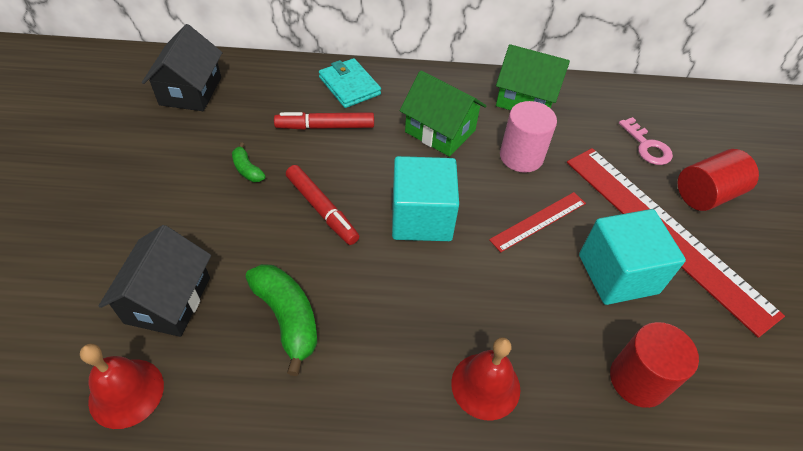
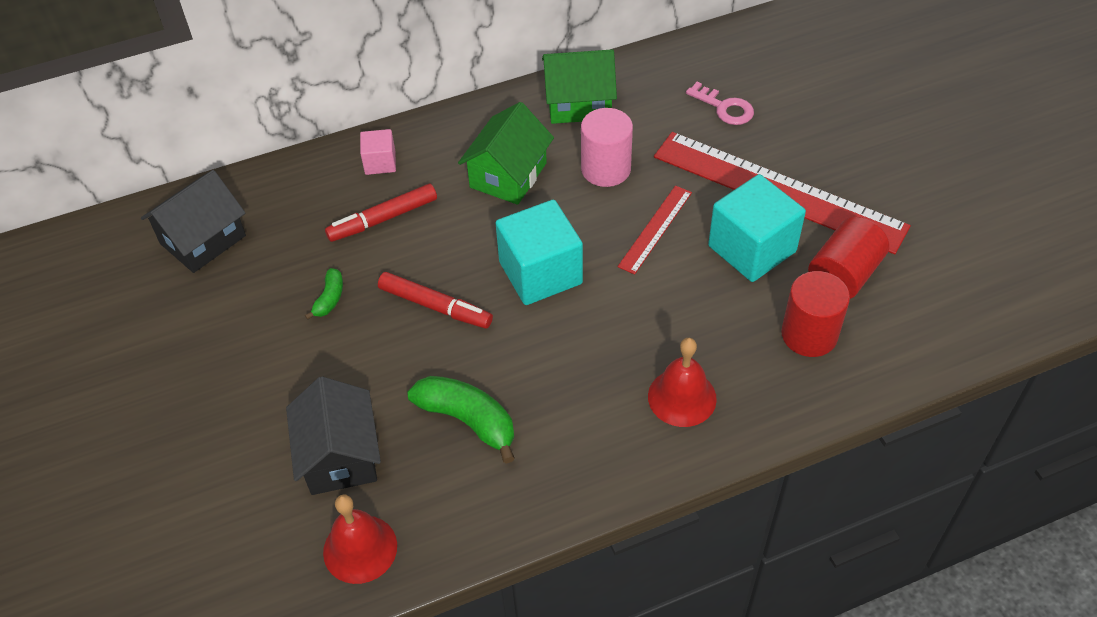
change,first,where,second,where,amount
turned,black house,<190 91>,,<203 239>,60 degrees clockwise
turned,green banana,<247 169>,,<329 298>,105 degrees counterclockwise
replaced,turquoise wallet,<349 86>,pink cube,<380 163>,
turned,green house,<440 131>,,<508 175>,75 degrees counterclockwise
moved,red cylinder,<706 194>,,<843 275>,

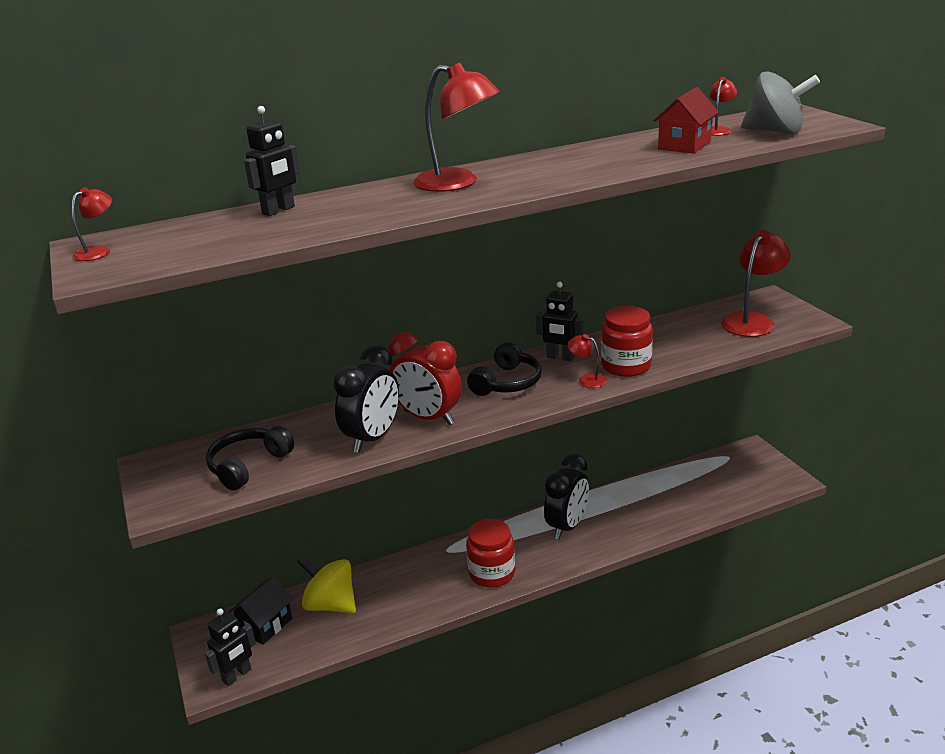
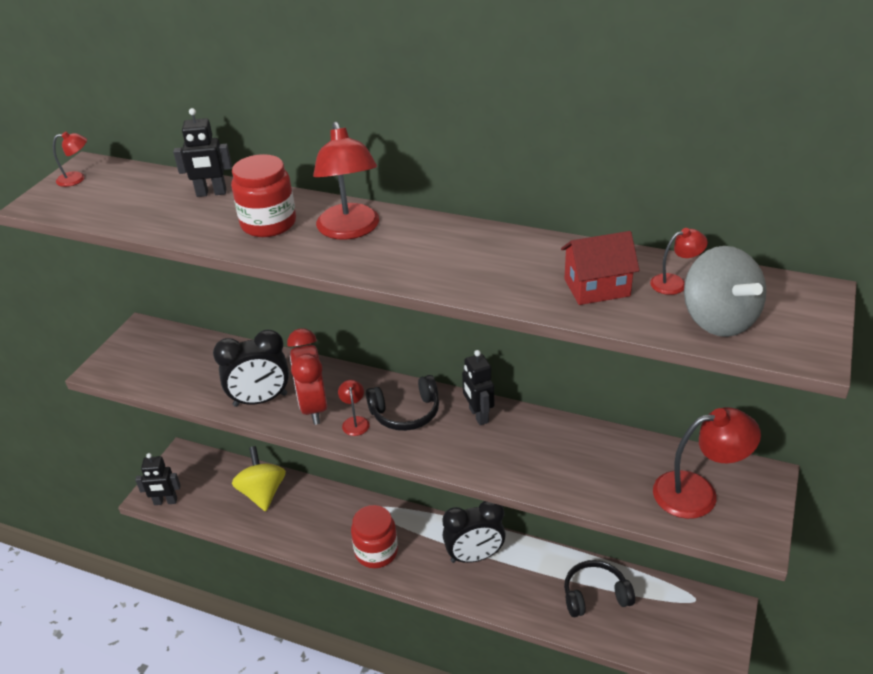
change,first,where,second,where,amount
moved,black headphones,<248 465>,,<595 595>,
removed,black house,<265 625>,,,
moved,red lamp,<587 379>,,<355 421>,
moved,red jar,<626 366>,,<268 224>,

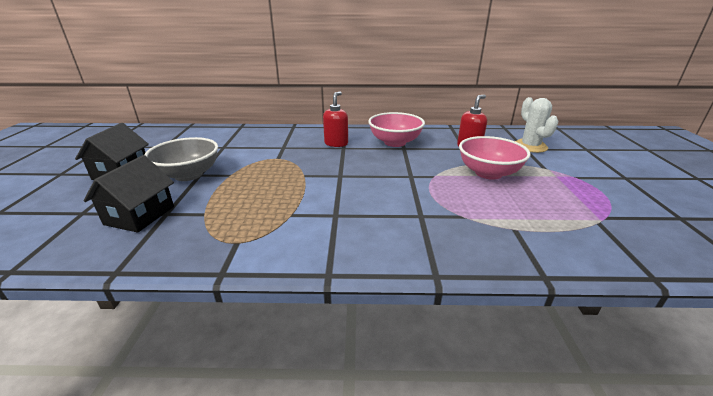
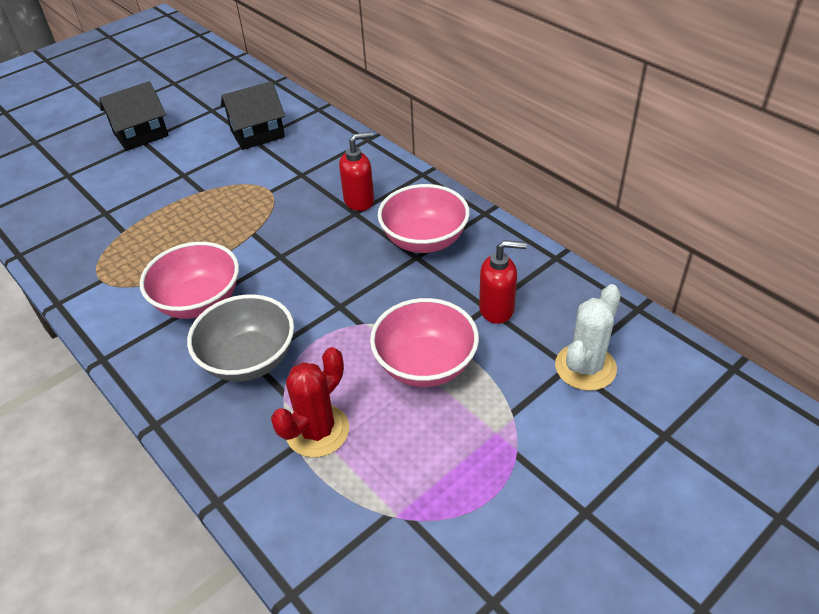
change,first,where,second,where,amount
moved,black house,<140 215>,,<257 134>,
moved,grey bowl,<188 175>,,<249 360>,
added,,,pink bowl,<199 302>,
added,,,red cactus,<317 431>,

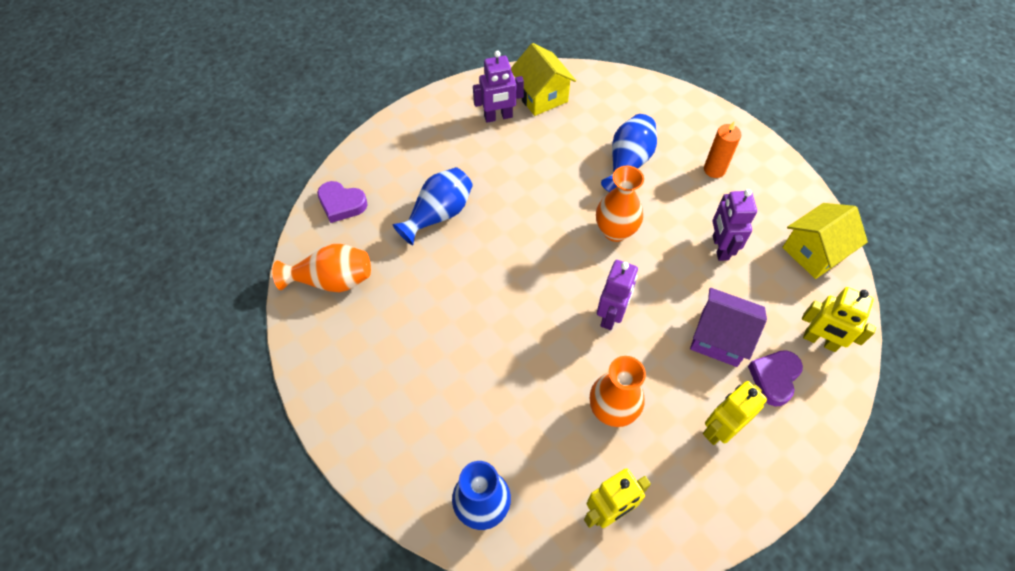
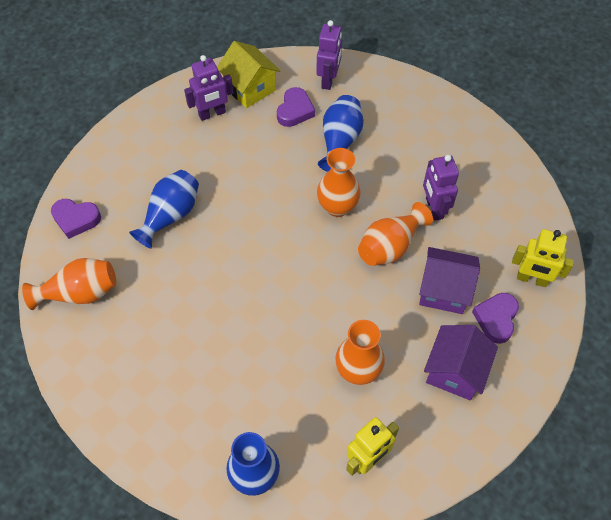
change,first,where,second,where,amount
moved,purple robot,<611 315>,,<328 80>,
replaced,yellow robot,<720 429>,purple house,<455 371>,
removed,orange candle,<714 169>,,,
removed,yellow house,<814 252>,,,
added,,,purple heart,<295 110>,
added,,,orange vase,<390 246>,

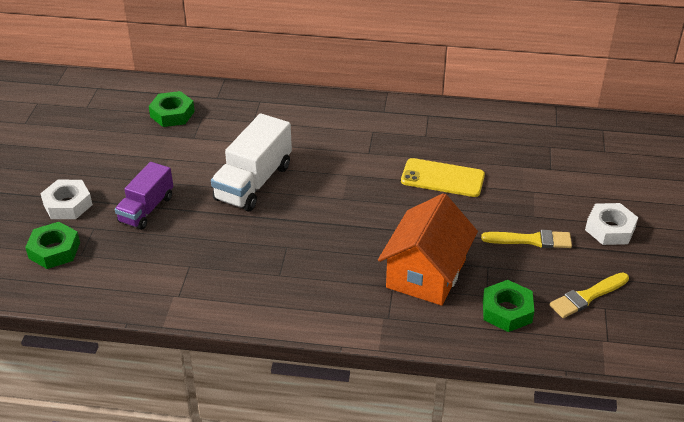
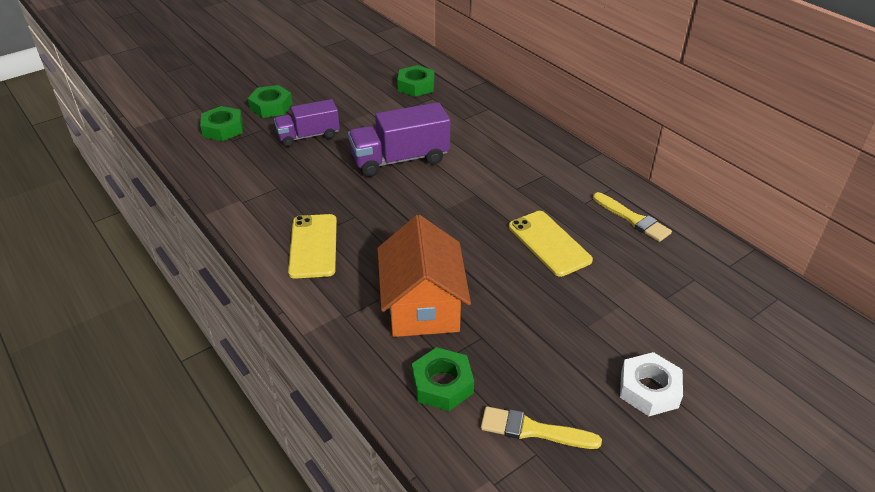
change,first,where,second,where,amount
recoloured,white nut,<67 204>,green nut,<271 106>,
recoloured,white truck,<254 182>,purple truck,<400 159>,
turned,orange house,<426 273>,,<423 306>,75 degrees counterclockwise
moved,yellow brush,<531 240>,,<633 219>,
added,,,yellow phone,<313 246>,

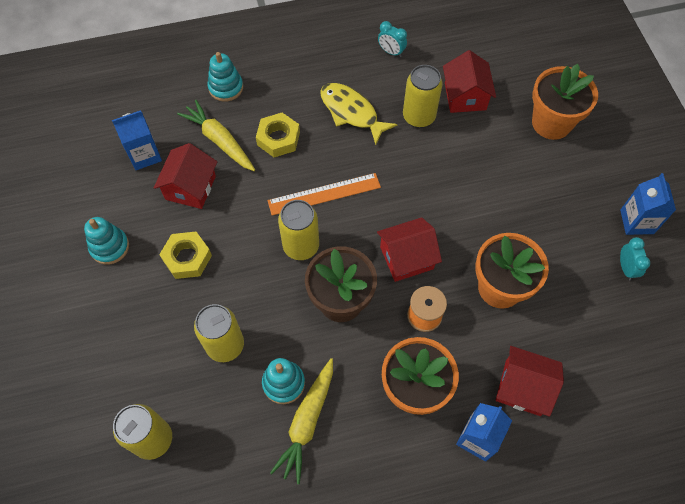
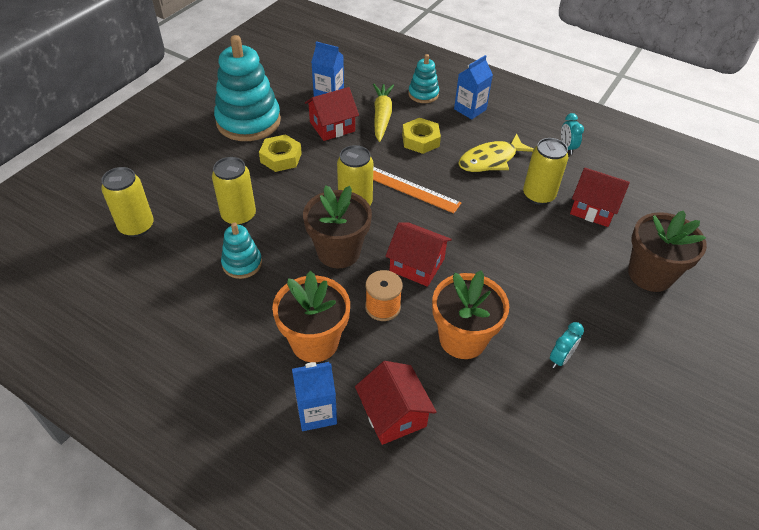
change,first,where,second,where,amount
resized,turquoise stacking toy,<110 247>,,<248 121>,x1.98
removed,yellow carrot,<307 422>,,,
turned,yellow fish,<351 112>,,<490 160>,120 degrees counterclockwise
turned,red house,<465 96>,,<593 209>,75 degrees clockwise
recoloured,orange flower pot,<551 123>,brown flower pot,<650 274>,
moved,blue carton,<637 221>,,<470 109>,
moved,turquoise clock,<626 268>,,<560 358>,

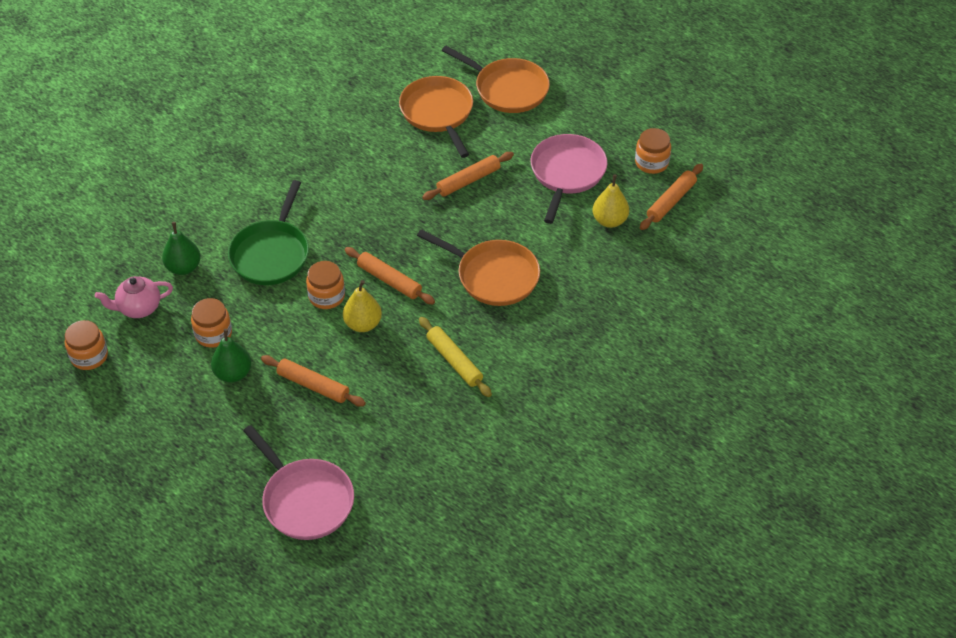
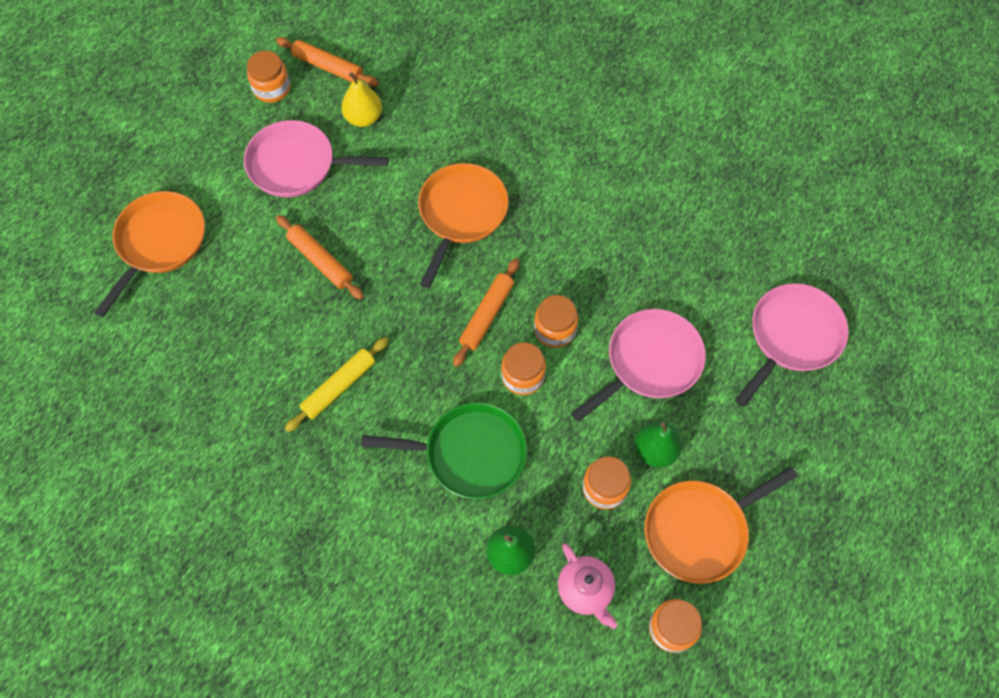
change,first,where,second,where,amount
replaced,orange rolling pin,<313 385>,pink pan,<650 362>,
replaced,yellow pear,<363 324>,orange jar,<555 329>,
moved,orange pan,<438 113>,,<699 531>,
moved,yellow rolling pin,<454 361>,,<339 387>,

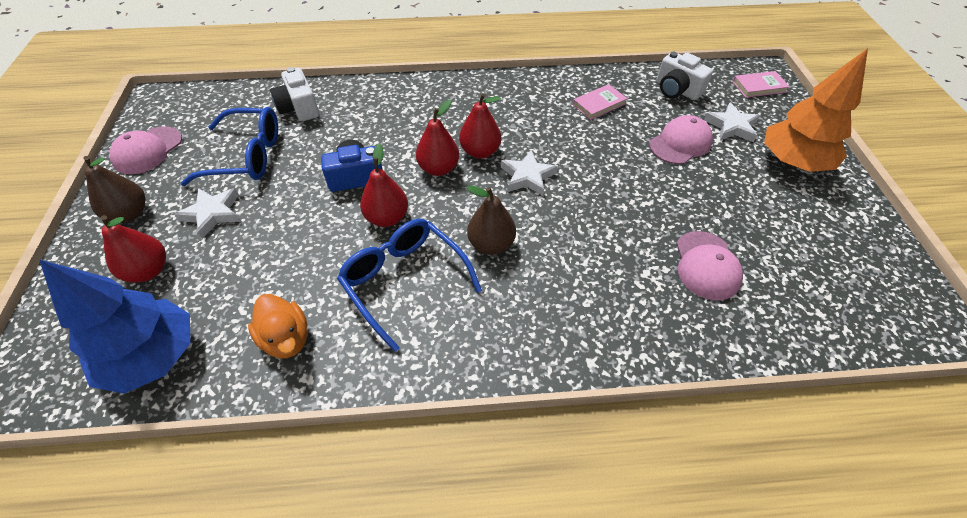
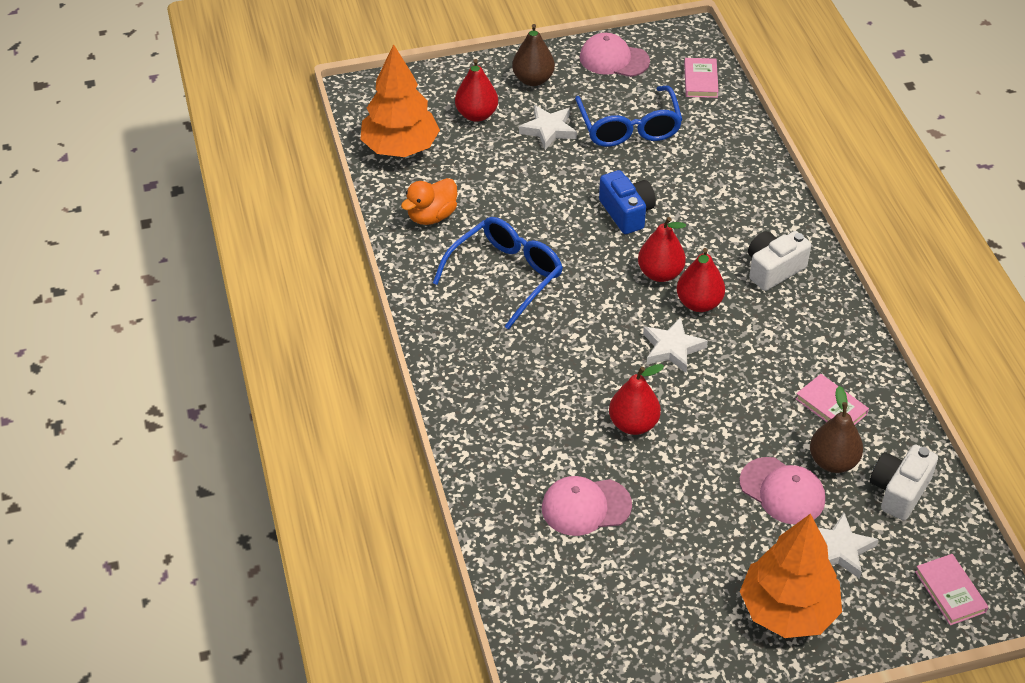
change,first,where,second,where,amount
recoloured,blue tree,<153 357>,orange tree,<400 148>,
moved,white camera,<299 108>,,<773 269>,
moved,red pear,<387 218>,,<633 424>,
moved,brown pear,<491 244>,,<833 461>,
added,,,pink book,<700 80>,

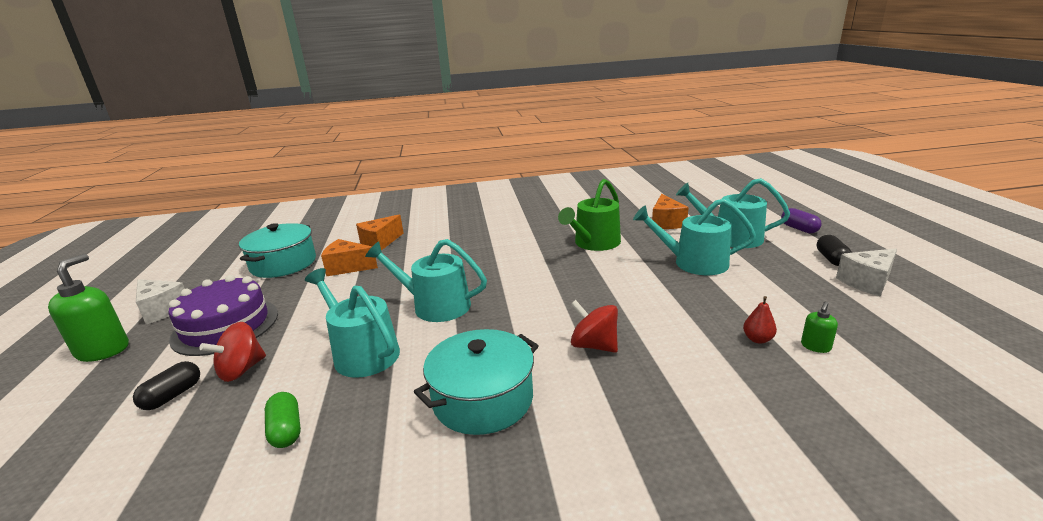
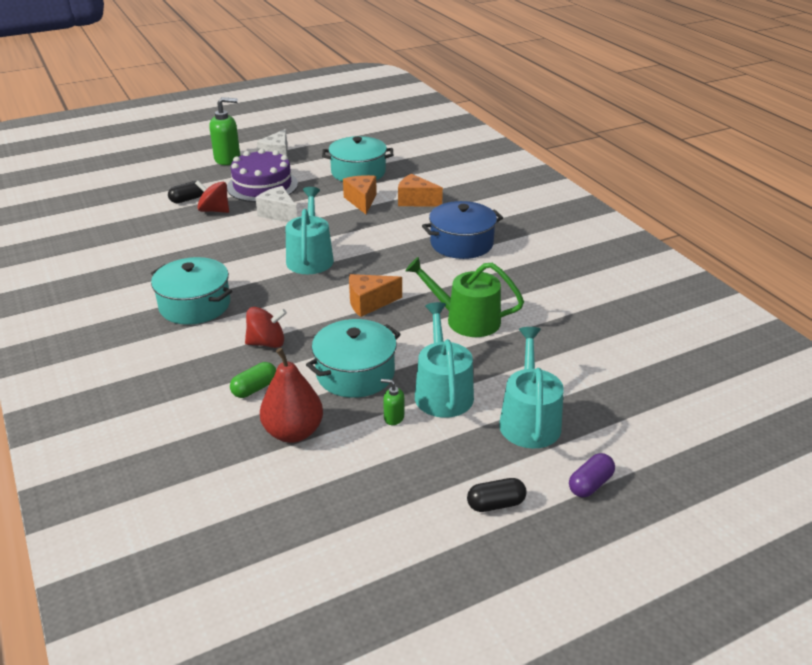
change,first,where,second,where,amount
turned,black capsule,<172 396>,,<187 199>,45 degrees counterclockwise
moved,green capsule,<286 430>,,<255 388>,
removed,turquoise watering can,<362 352>,,,
turned,red spinning top,<594 345>,,<267 343>,60 degrees clockwise
moved,orange cheese,<666 223>,,<369 303>,
resized,red pear,<757 339>,,<293 432>,x2.16
moved,green soap dispenser,<815 346>,,<393 417>,
moved,white cheese,<867 282>,,<279 214>,
added,,,turquoise pot,<355 373>,
added,,,blue pot,<461 243>,

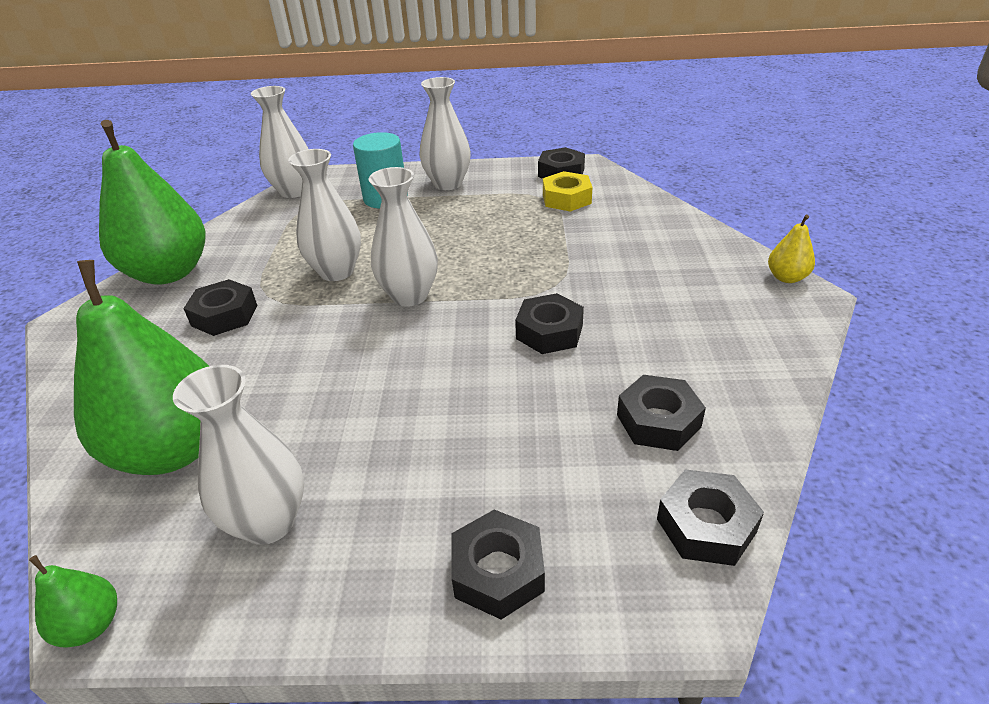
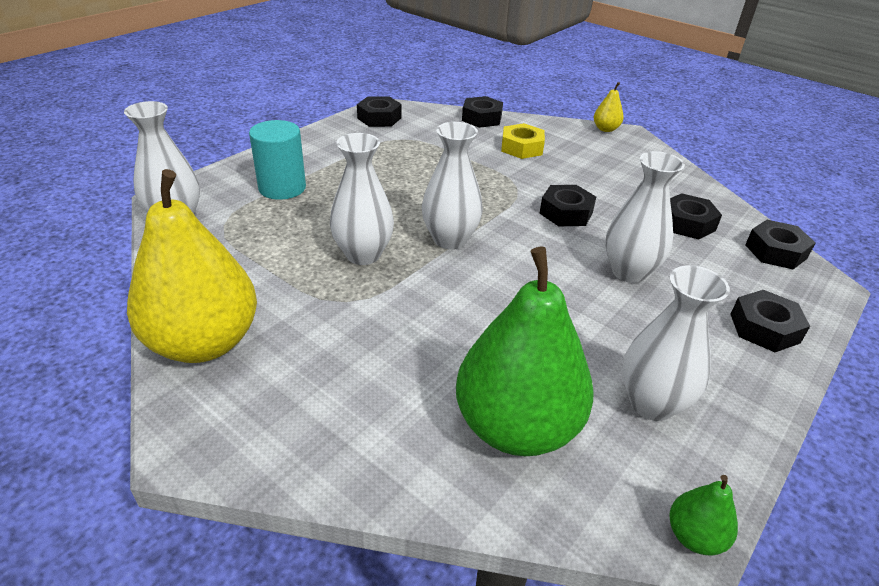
change,first,where,second,where,amount
recoloured,green pear,<169 273>,yellow pear,<204 343>,
moved,black nut,<224 315>,,<481 118>,
moved,white vase,<448 184>,,<629 272>,
moved,yellow nut,<566 199>,,<521 147>,

